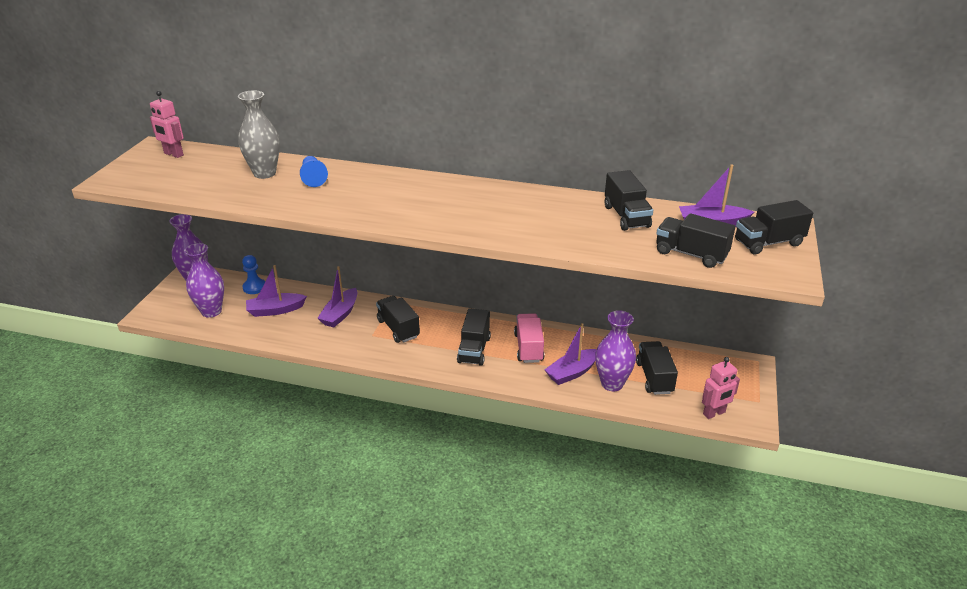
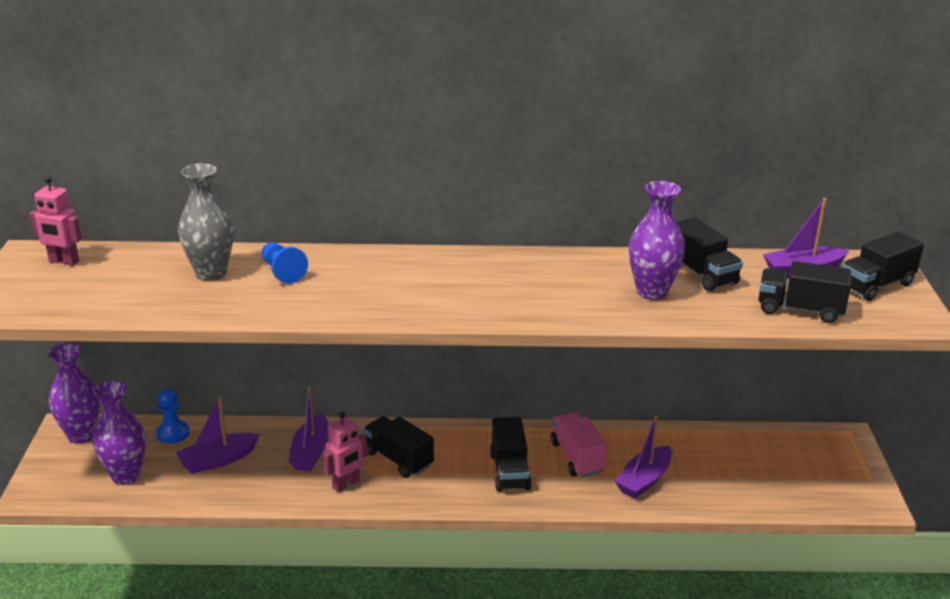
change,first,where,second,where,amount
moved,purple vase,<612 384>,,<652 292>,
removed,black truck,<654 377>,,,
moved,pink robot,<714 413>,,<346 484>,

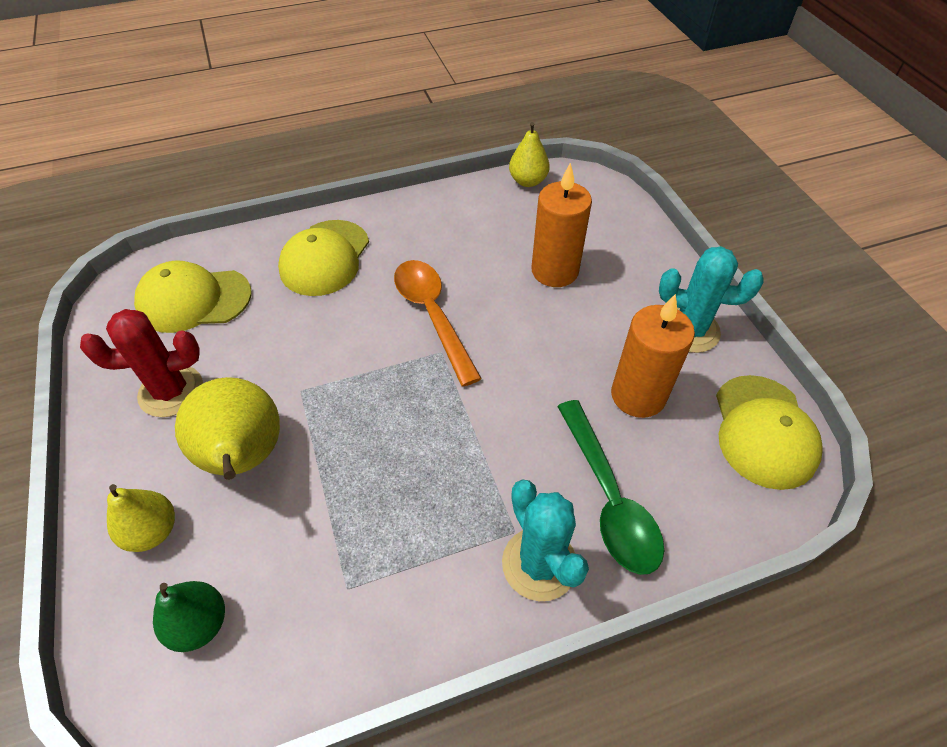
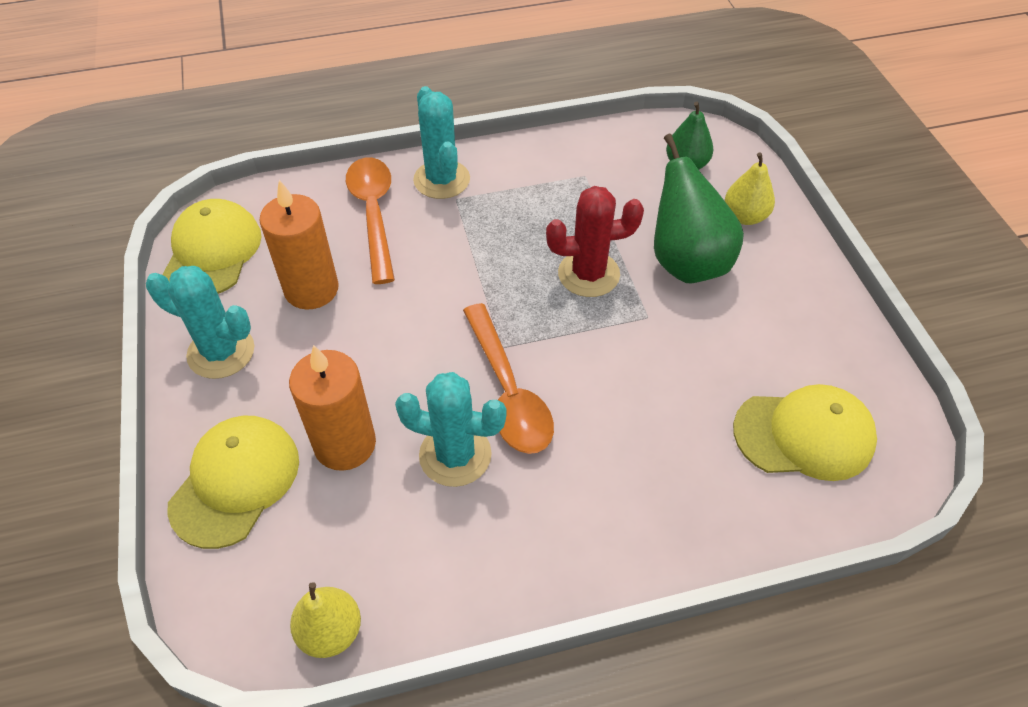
change,first,where,second,where,amount
moved,red cactus,<171 391>,,<588 274>,
recoloured,yellow pear,<244 458>,green pear,<686 262>,
moved,yellow cap,<325 258>,,<235 481>,
recoloured,green spoon,<609 498>,orange spoon,<373 214>,
added,,,turquoise cactus,<455 455>,

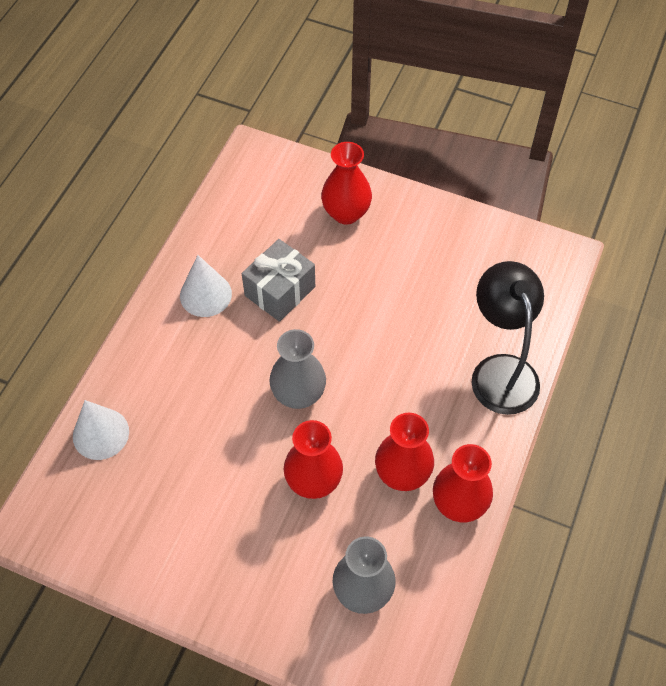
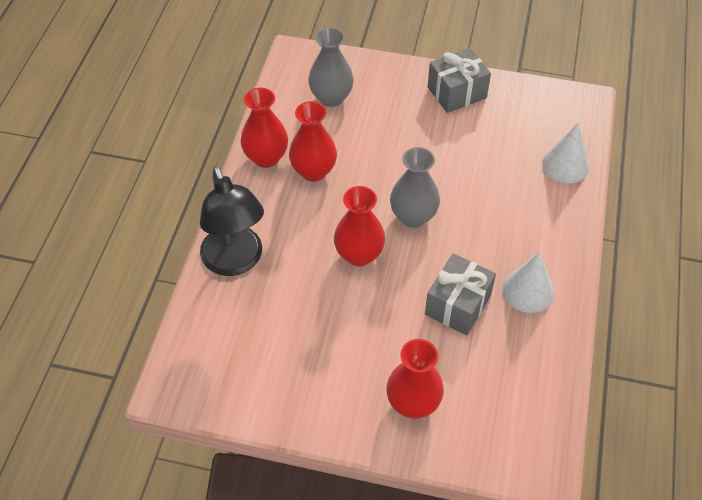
change,first,where,second,where,amount
moved,red vase,<313 481>,,<359 254>,
added,,,grey gift,<456 92>,

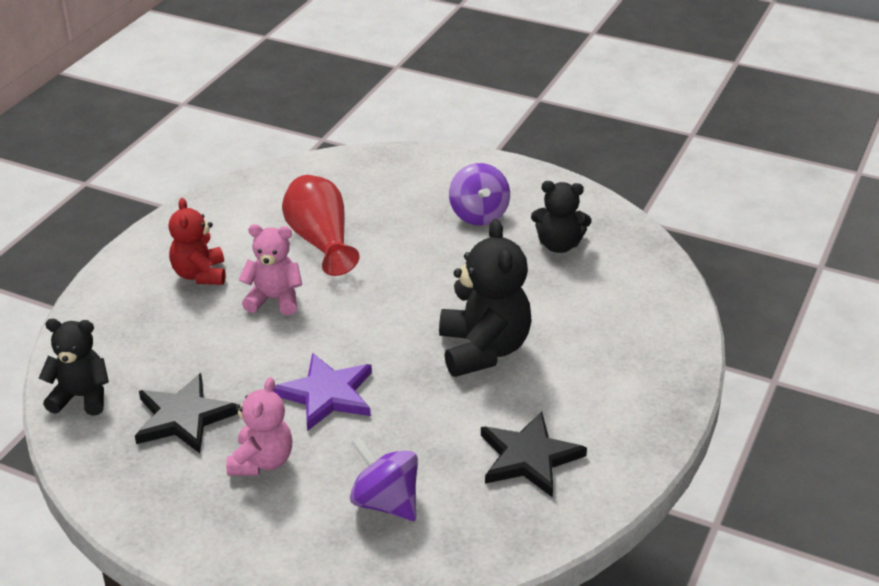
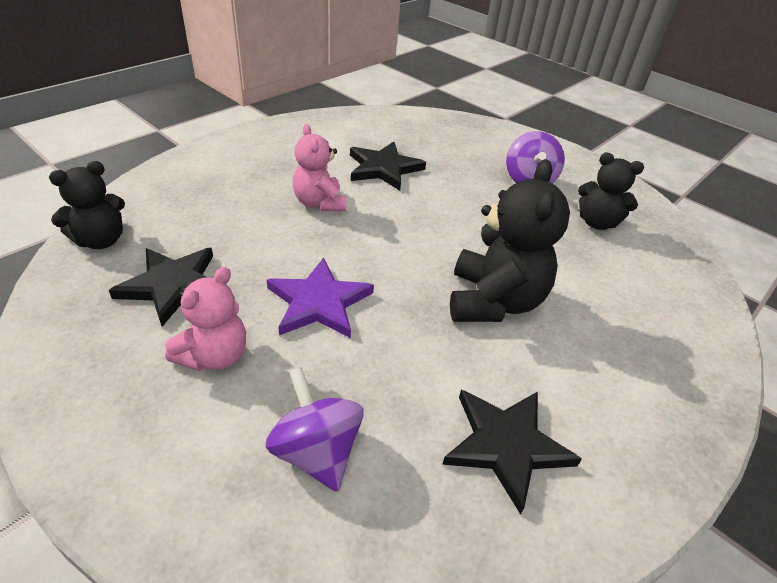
change,first,where,second,where,amount
turned,black teddy bear,<81 397>,,<101 240>,120 degrees clockwise
removed,red teddy bear,<200 275>,,,
turned,pink teddy bear,<274 299>,,<319 203>,135 degrees counterclockwise
replaced,red vase,<321 241>,black star,<384 168>,

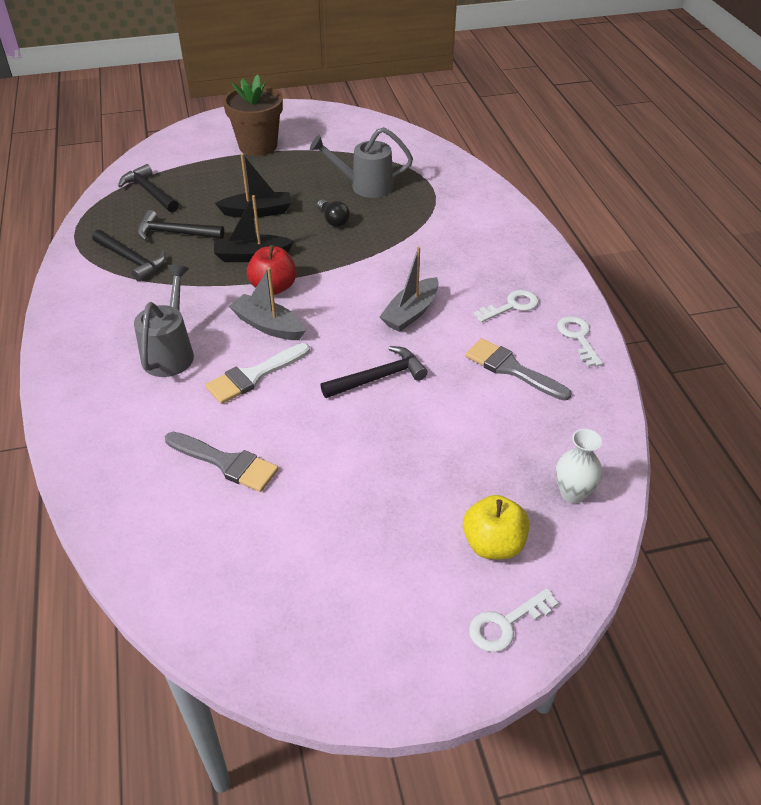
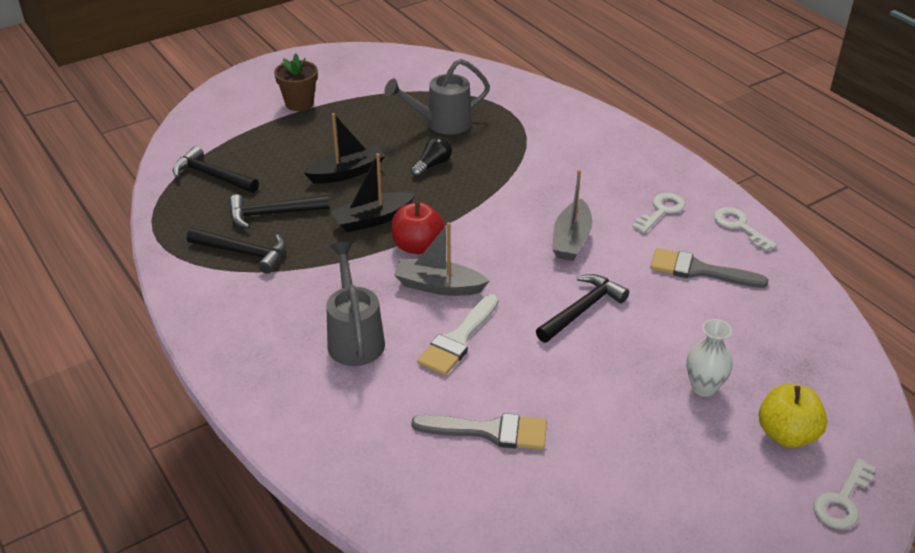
change,first,where,second,where,amount
resized,brown flower pot,<258 146>,,<299 103>,x0.66
turned,black light bulb,<333 220>,,<433 165>,90 degrees counterclockwise
moved,white vase,<572 493>,,<704 387>,

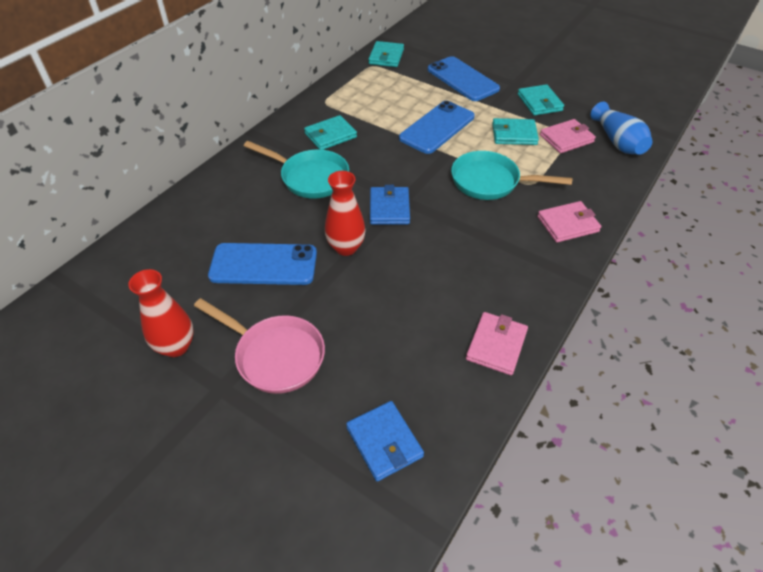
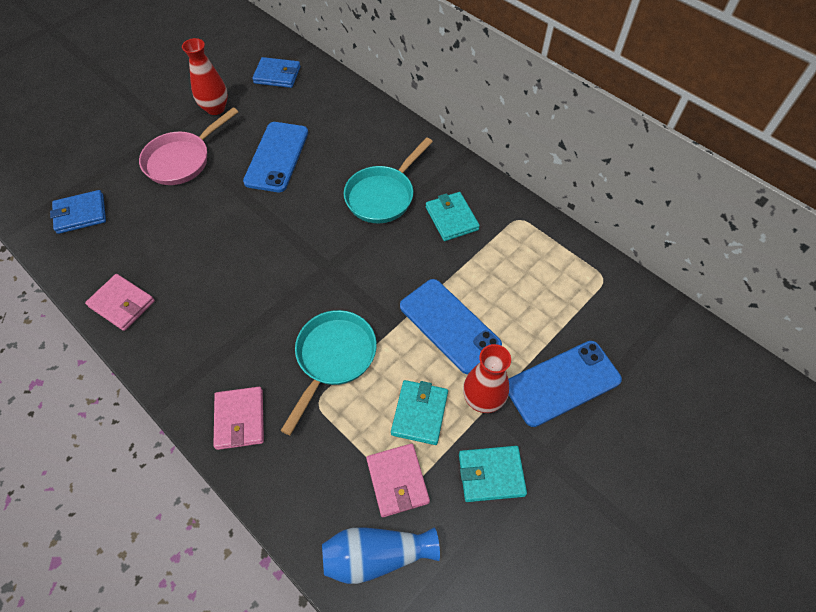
change,first,where,second,where,amount
moved,red vase,<346 247>,,<482 399>,
removed,turquoise wallet,<386 57>,,,
moved,blue wallet,<389 208>,,<277 75>,

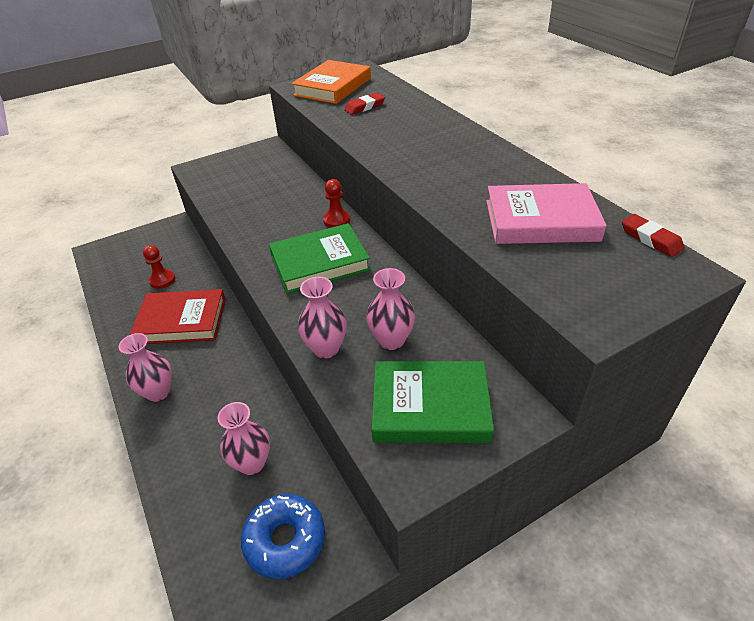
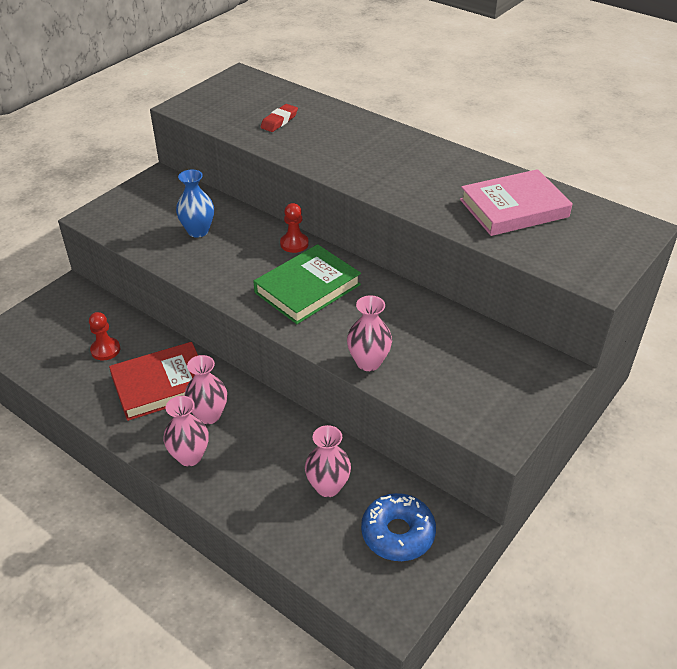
change,first,where,second,where,amount
removed,orange book,<332 87>,,,
moved,pink vase,<391 340>,,<209 415>,
removed,green book,<430 406>,,,
removed,red eraser,<650 239>,,,
added,,,blue vase,<198 231>,

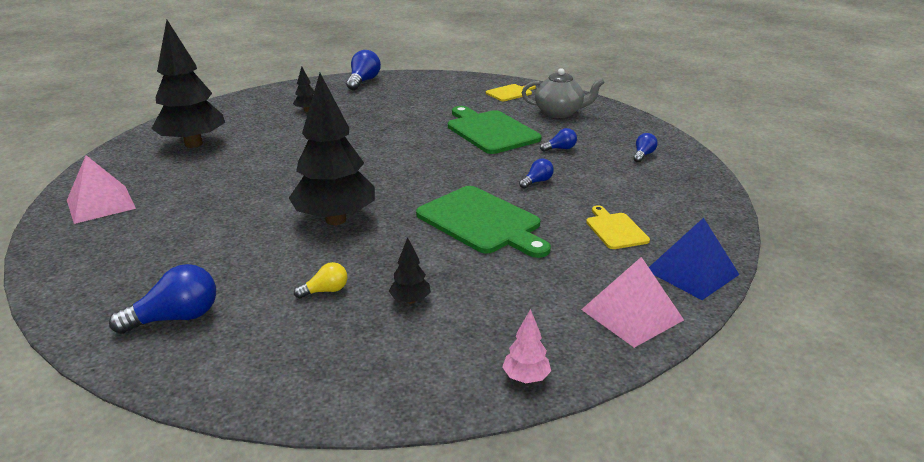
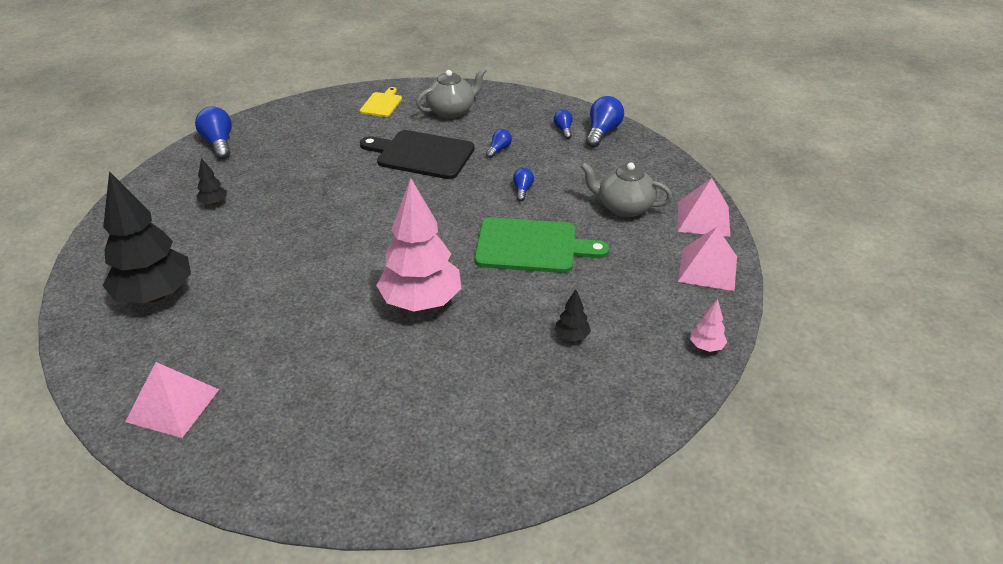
change,first,where,second,where,amount
moved,blue light bulb,<176 318>,,<602 132>,
recoloured,black tree,<335 220>,pink tree,<421 302>,
removed,yellow light bulb,<325 291>,,,
recoloured,green cutting board,<490 131>,black cutting board,<421 154>,
replaced,yellow cutting board,<615 229>,grey teapot,<624 207>,
recoloured,blue pyramid,<692 272>,pink pyramid,<703 218>,

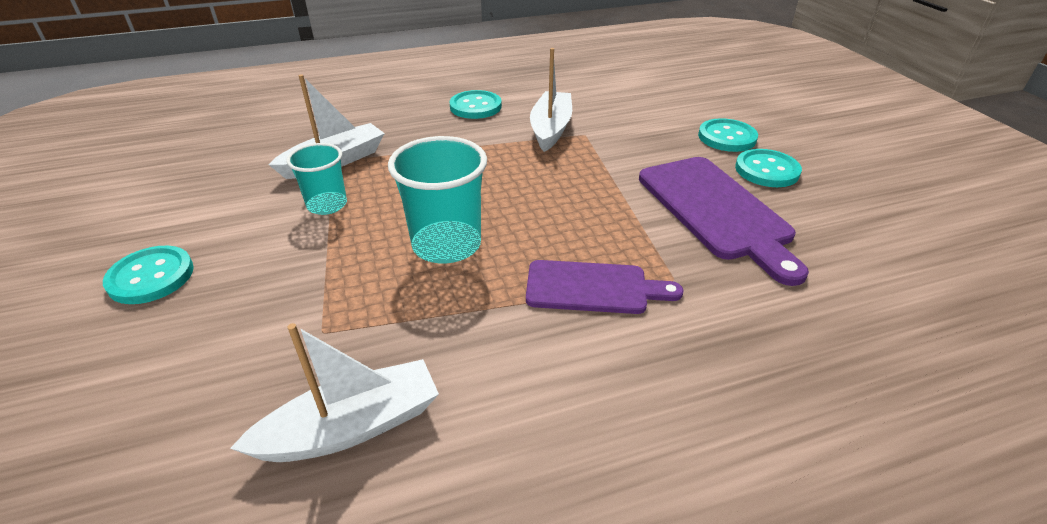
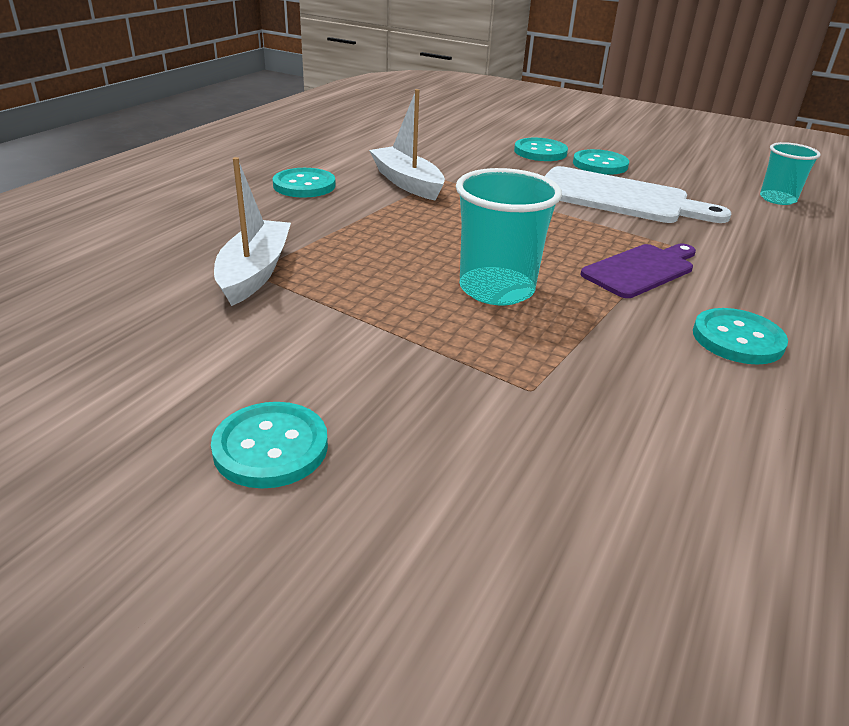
change,first,where,second,where,amount
removed,white boat,<351 427>,,,
moved,turquoise cup,<327 205>,,<777 199>,
recoloured,purple cutting board,<716 211>,white cutting board,<618 198>,
added,,,turquoise button,<737 339>,

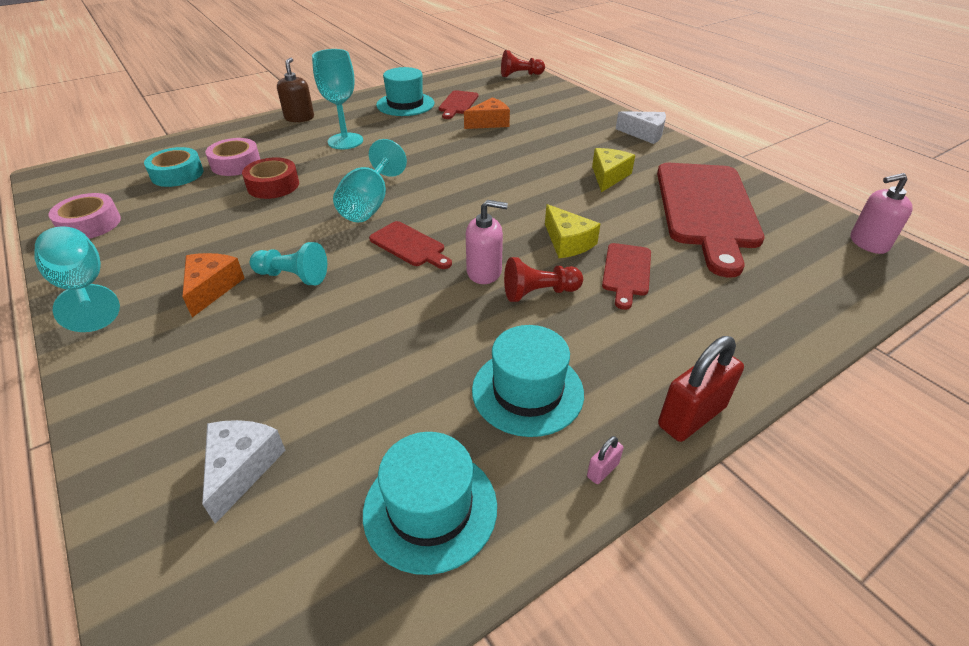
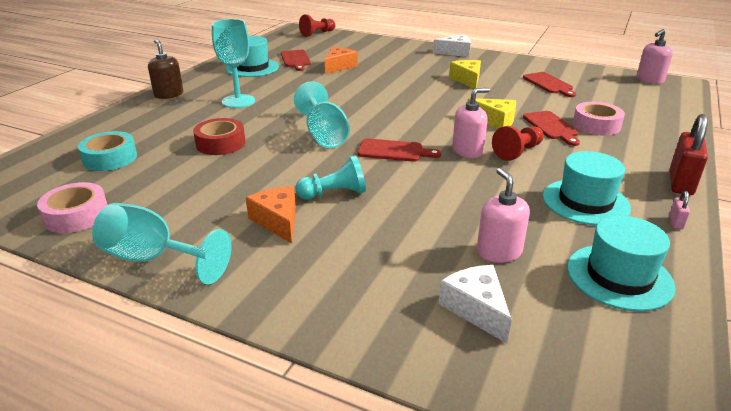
change,first,where,second,where,amount
moved,pink tape,<236 164>,,<596 125>,
resized,red cutting board,<706 209>,,<549 84>,x0.45
added,,,pink soap dispenser,<499 252>,

